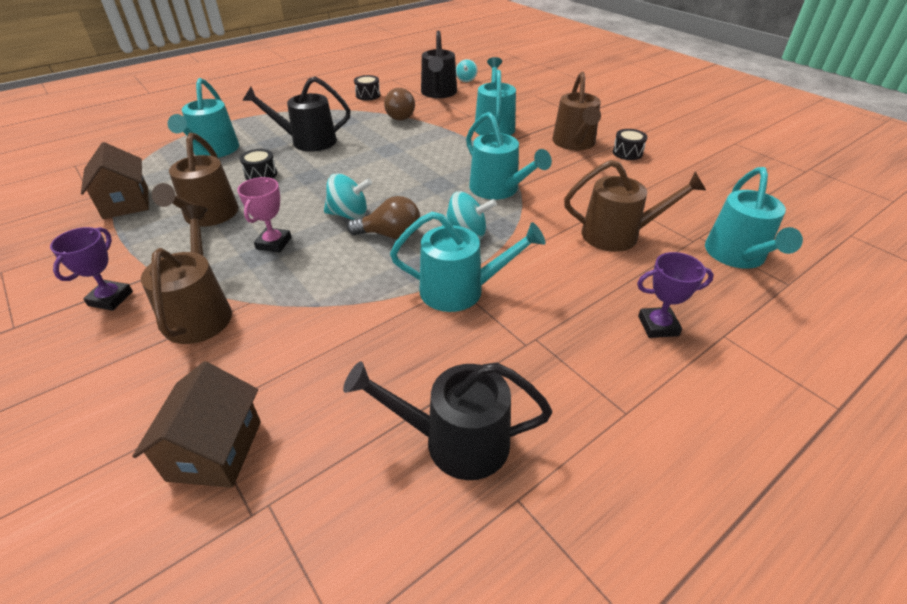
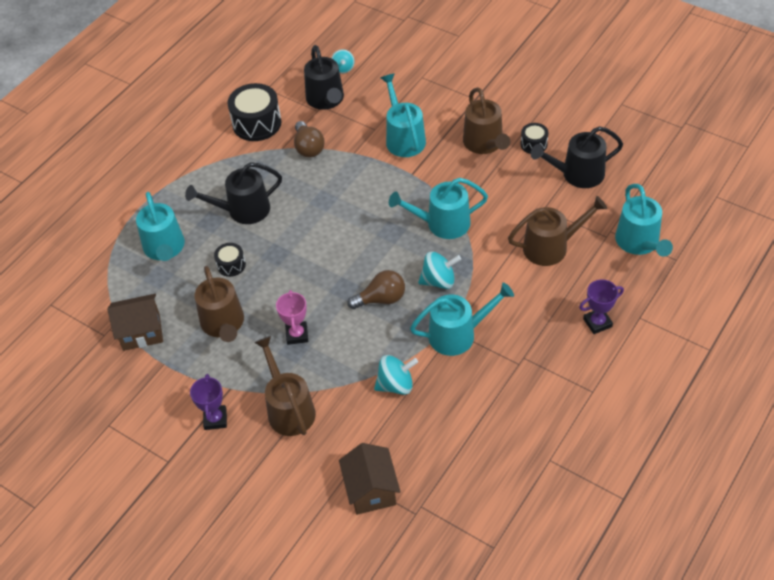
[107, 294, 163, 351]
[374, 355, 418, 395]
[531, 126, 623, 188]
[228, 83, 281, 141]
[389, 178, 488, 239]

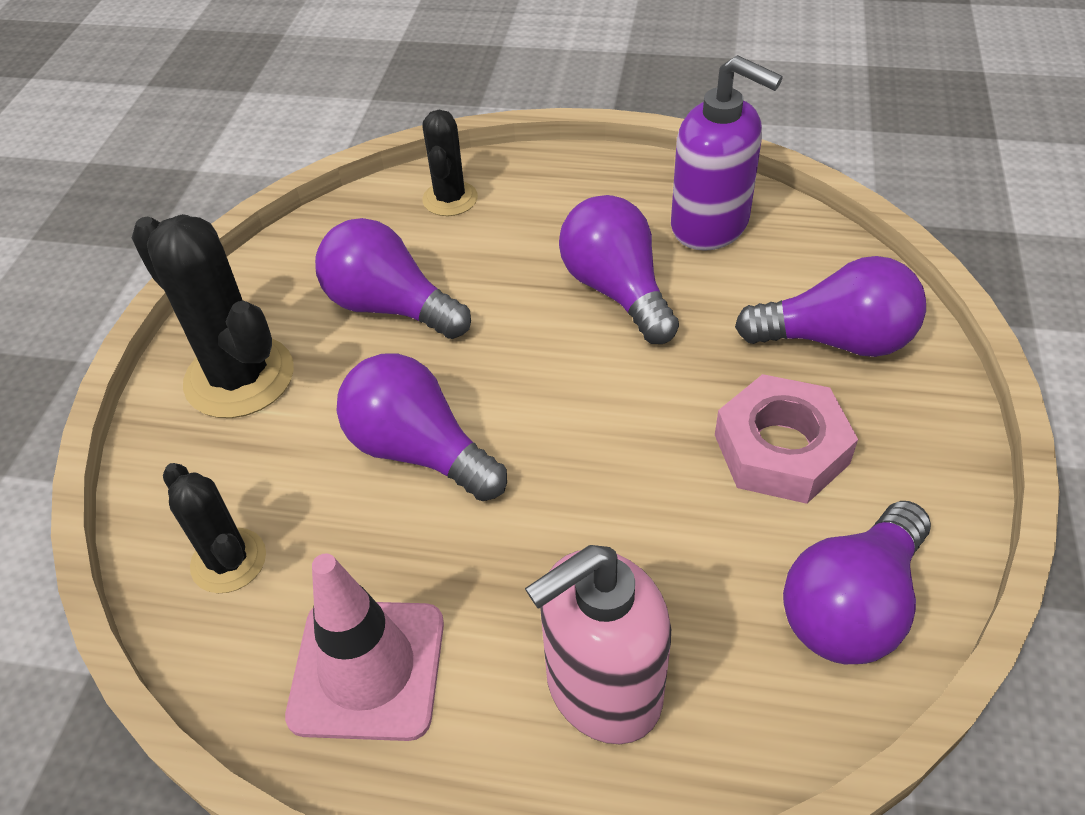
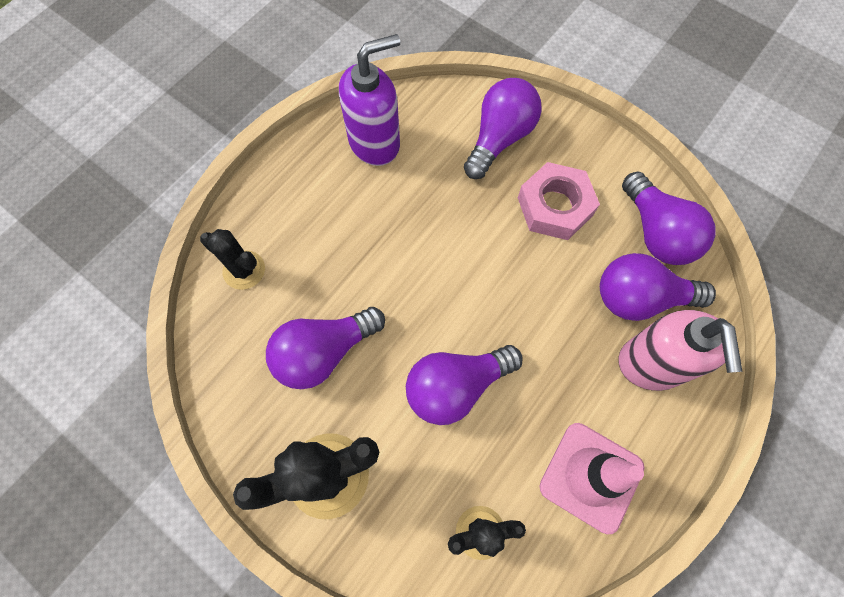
[600, 253, 716, 321]

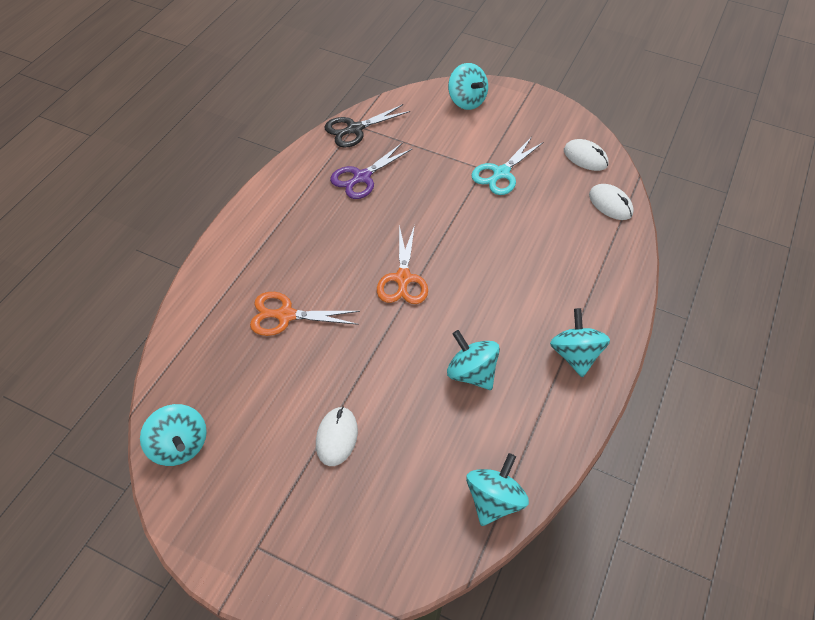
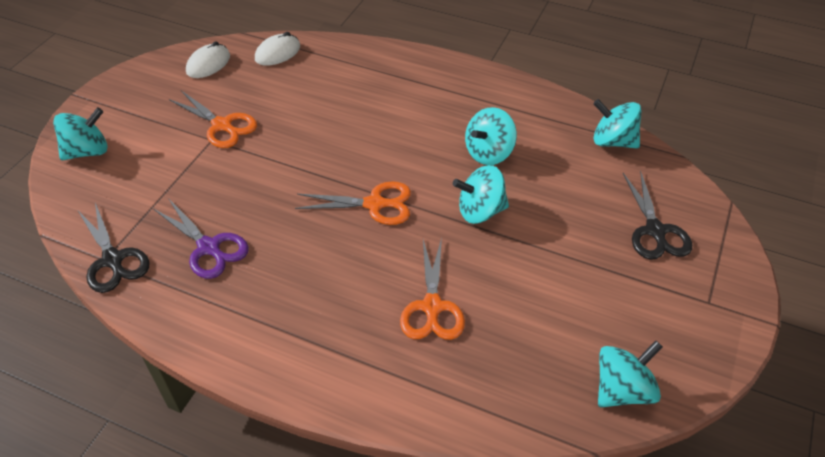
[316, 407, 358, 466] (first image)
[169, 91, 257, 148]
[453, 165, 509, 224]
[623, 170, 692, 260]

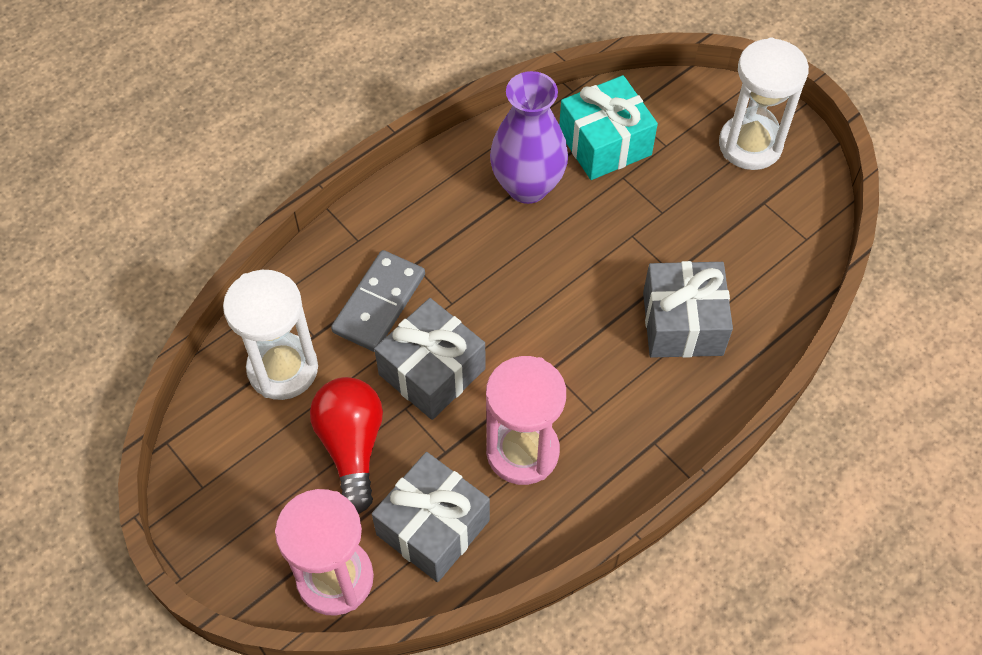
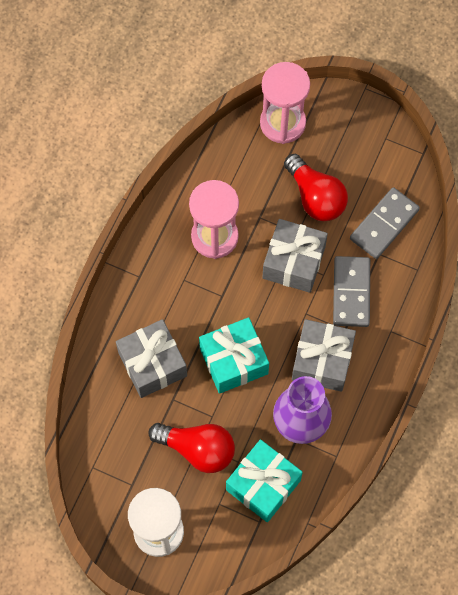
[350, 187, 420, 259]
[292, 319, 356, 392]
[148, 423, 235, 473]
[199, 317, 269, 394]

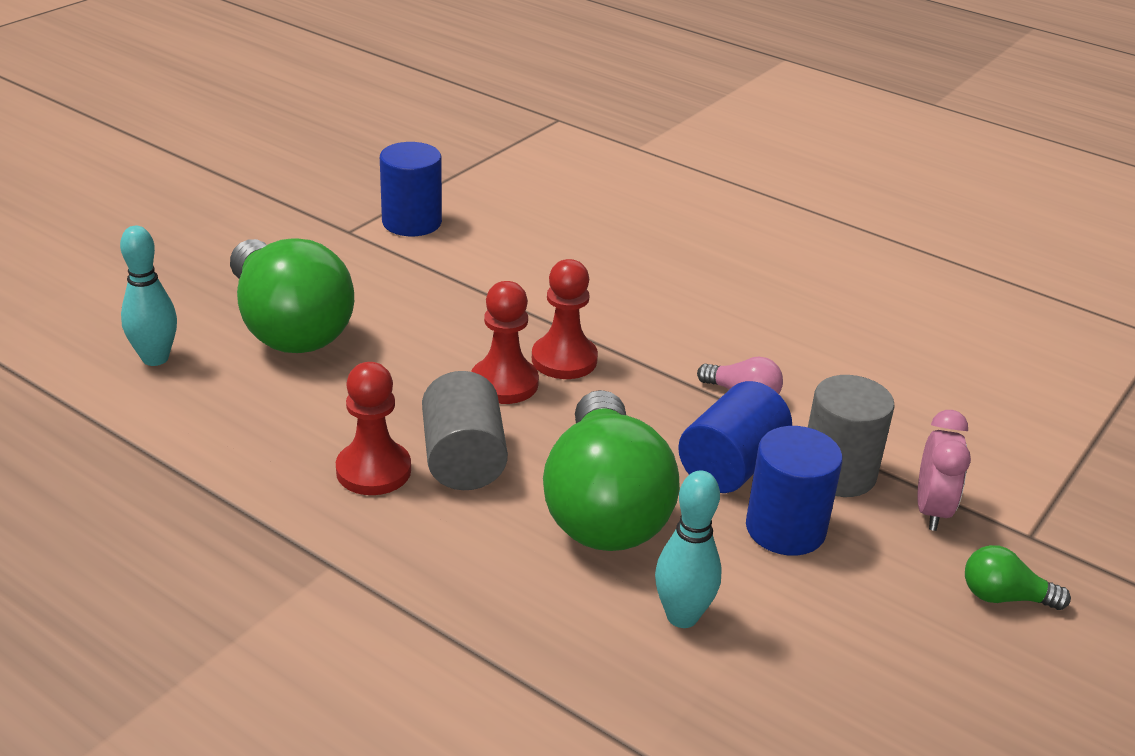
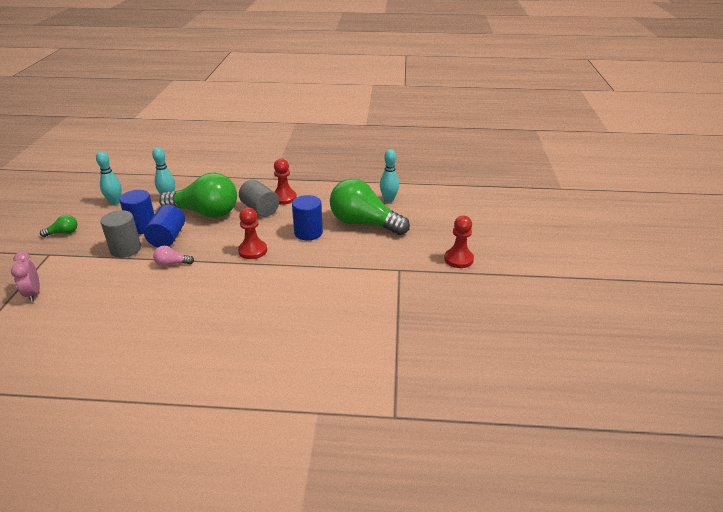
[292, 195, 323, 240]
[444, 216, 474, 268]
[159, 173, 237, 218]
[11, 252, 40, 302]
[96, 151, 122, 205]

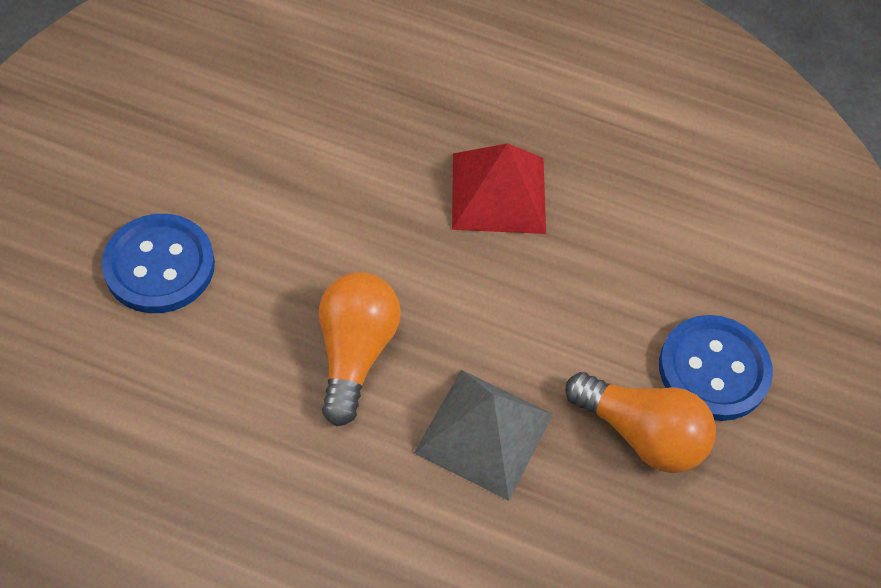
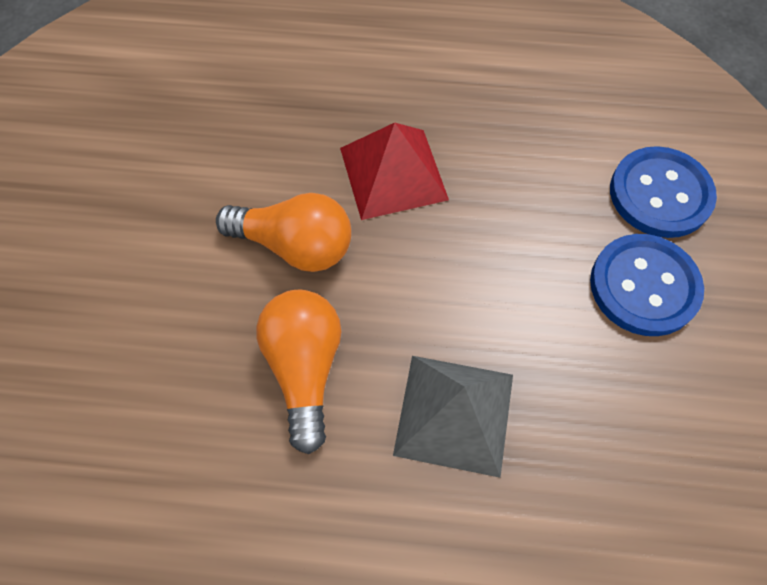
[610, 146, 717, 238]
[216, 193, 351, 272]

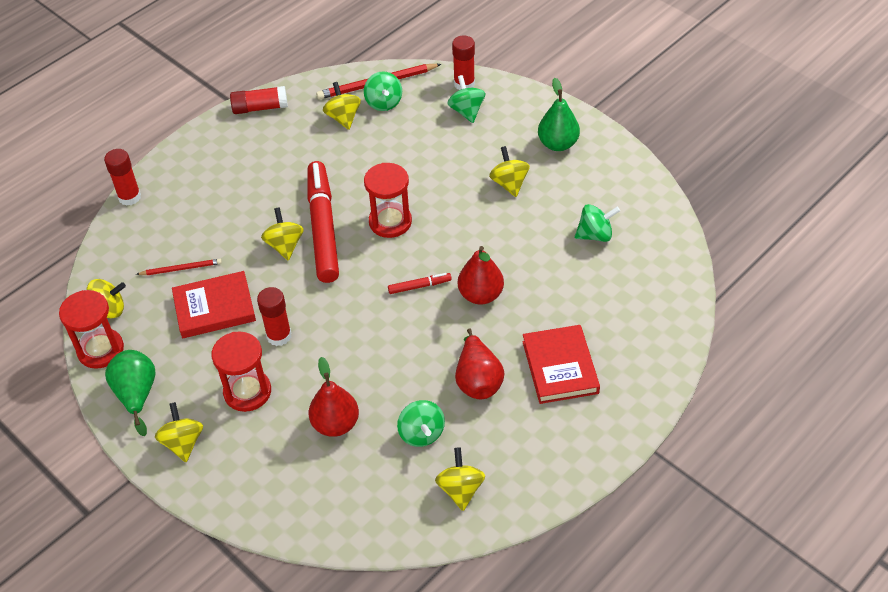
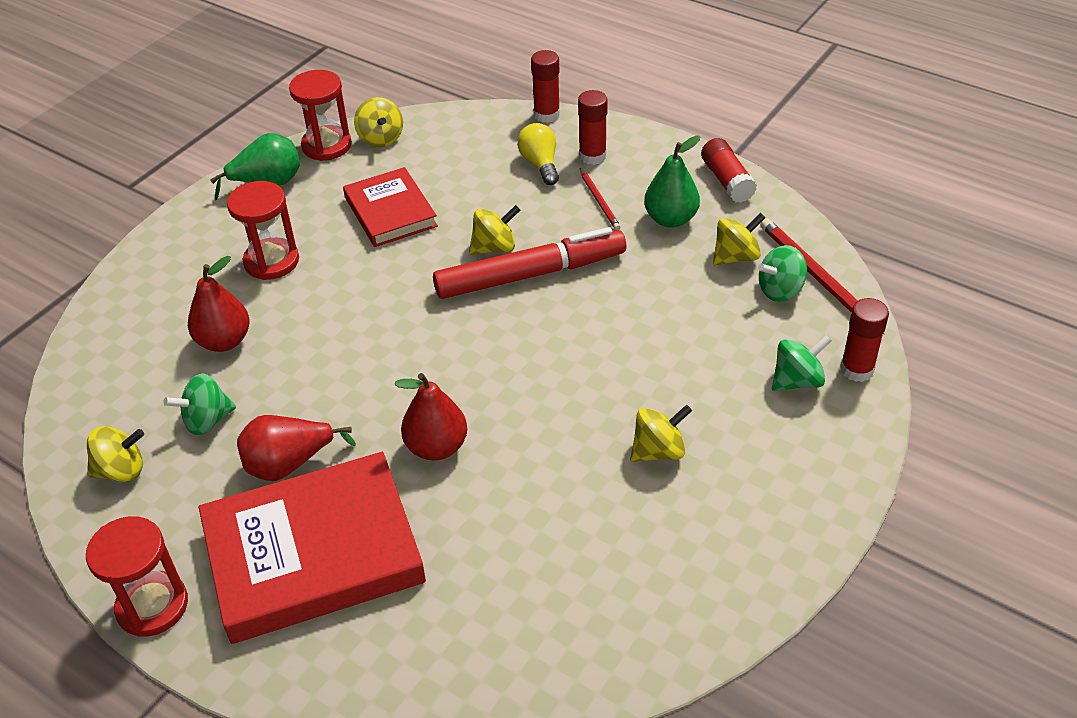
[580, 168, 621, 230]
[155, 402, 203, 462] (first image)
[578, 90, 608, 165]
[86, 516, 188, 637]
[388, 273, 452, 294] (first image)
[199, 452, 426, 644]
[644, 135, 700, 228]
[574, 204, 620, 242] (first image)
[517, 123, 559, 185]

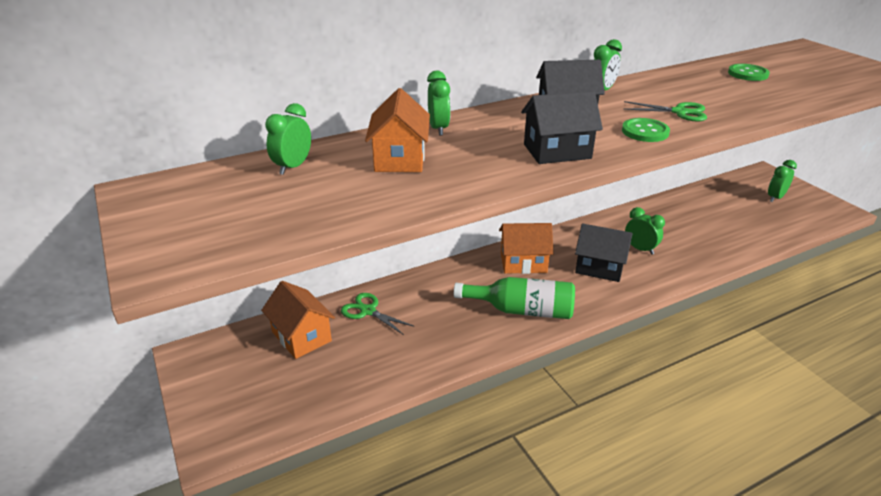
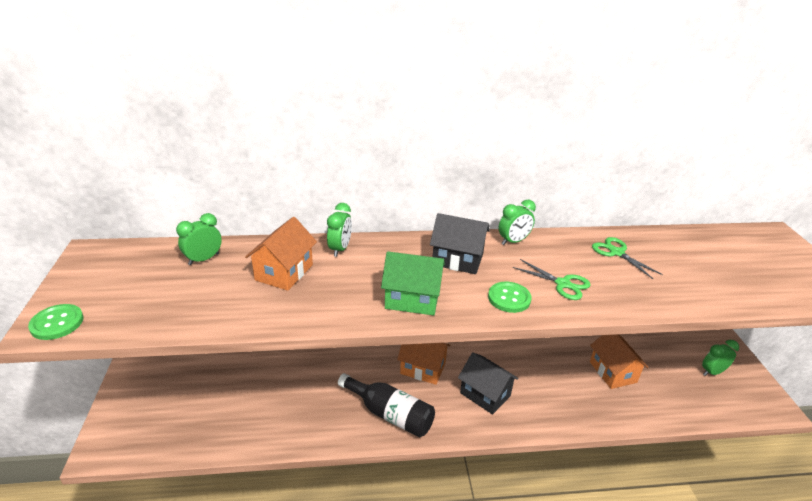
[590, 334, 649, 389]
[592, 237, 663, 279]
[338, 373, 435, 437]
[381, 251, 445, 316]
[625, 207, 665, 255] (first image)
[28, 304, 84, 340]

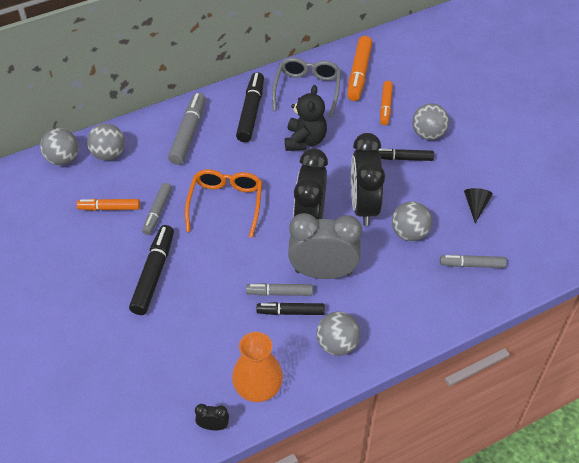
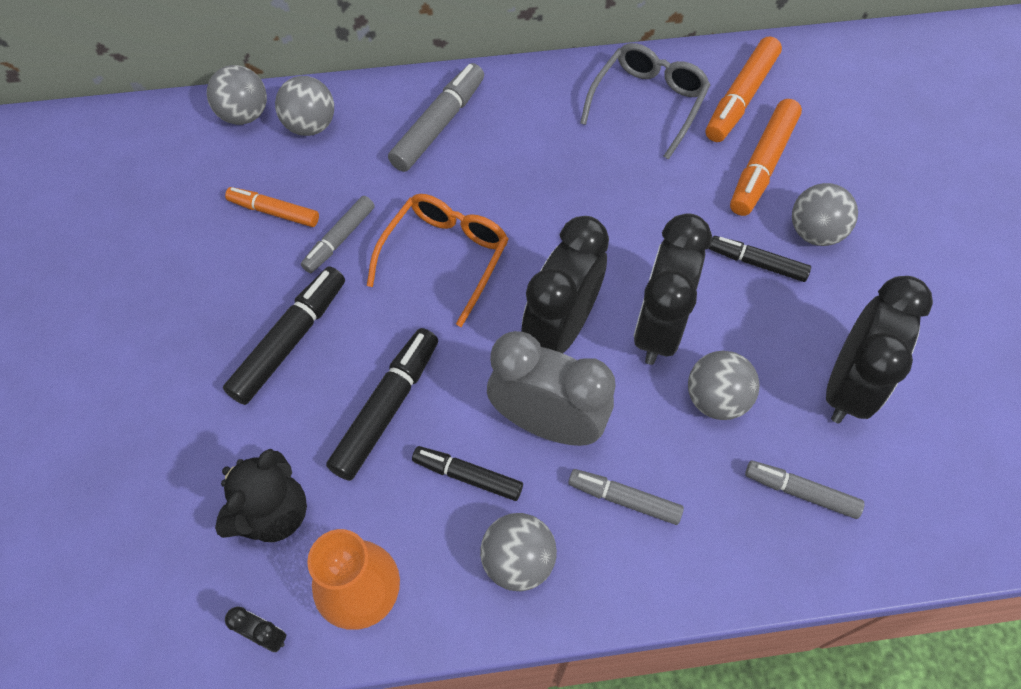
[326, 328, 438, 481]
[568, 469, 684, 525]
[215, 449, 307, 542]
[730, 99, 802, 216]
[826, 276, 933, 423]

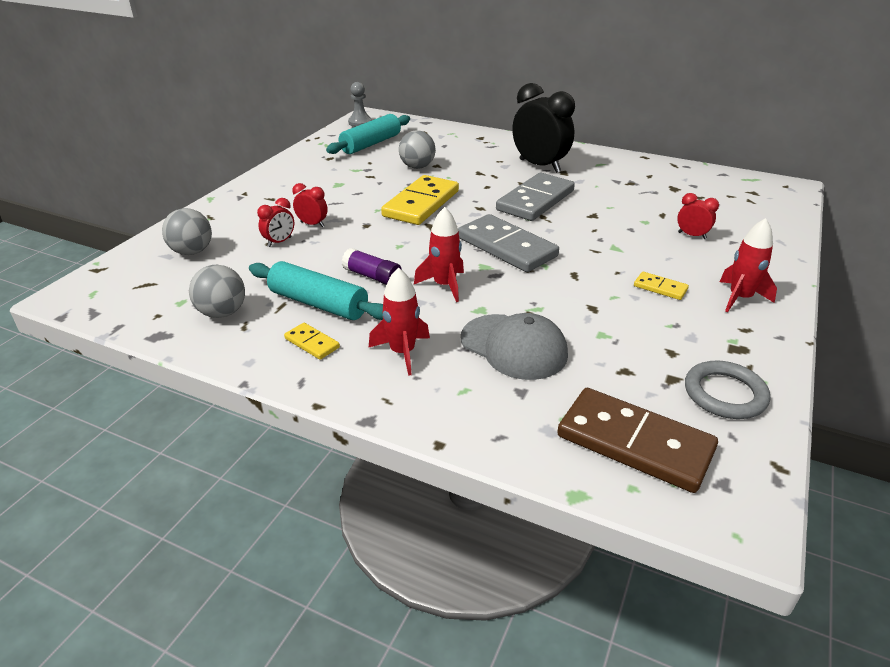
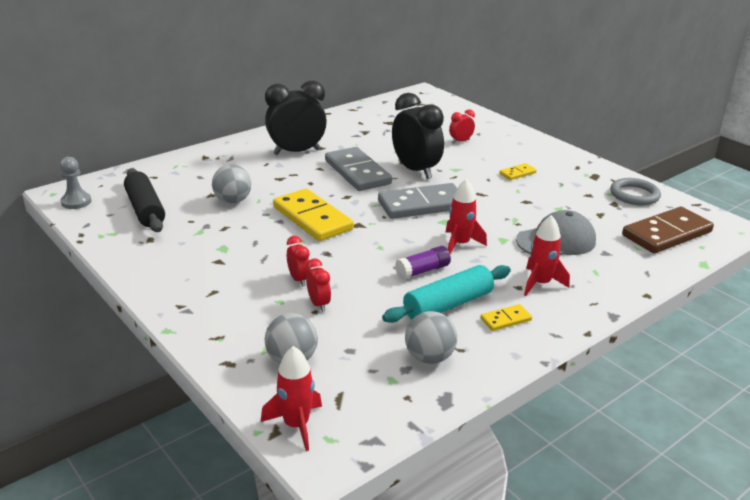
[287, 236, 311, 287]
[124, 169, 165, 232]
[261, 346, 322, 451]
[392, 93, 444, 179]

